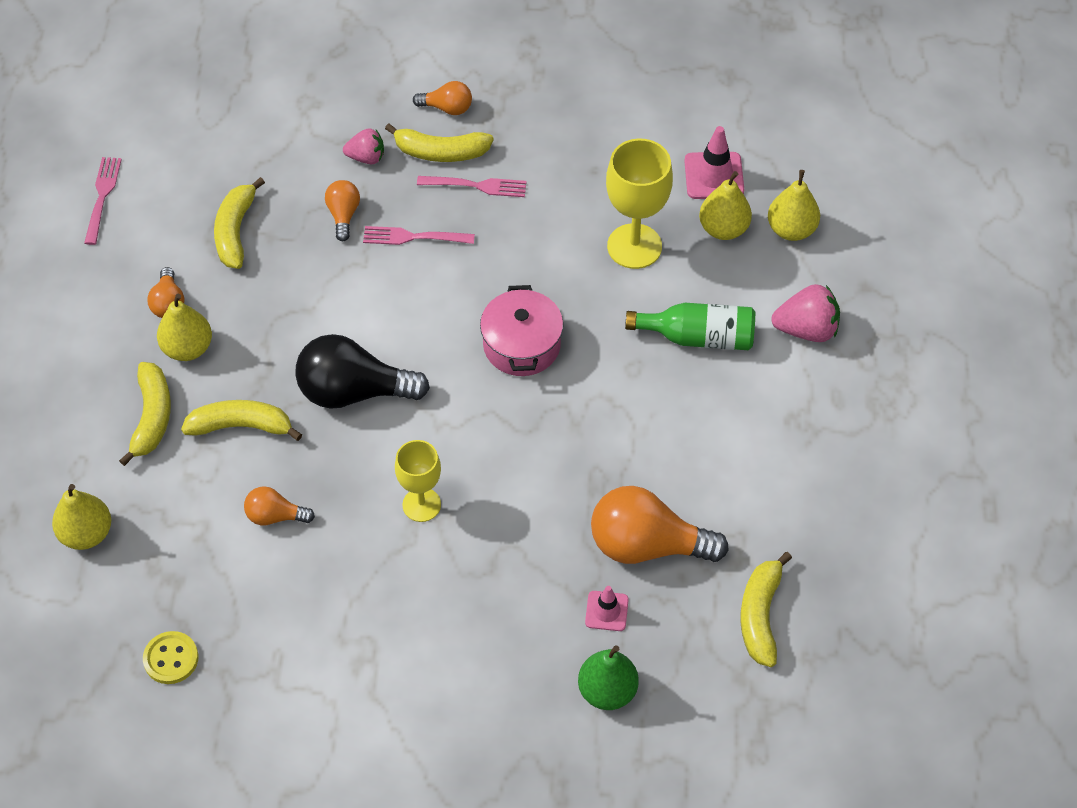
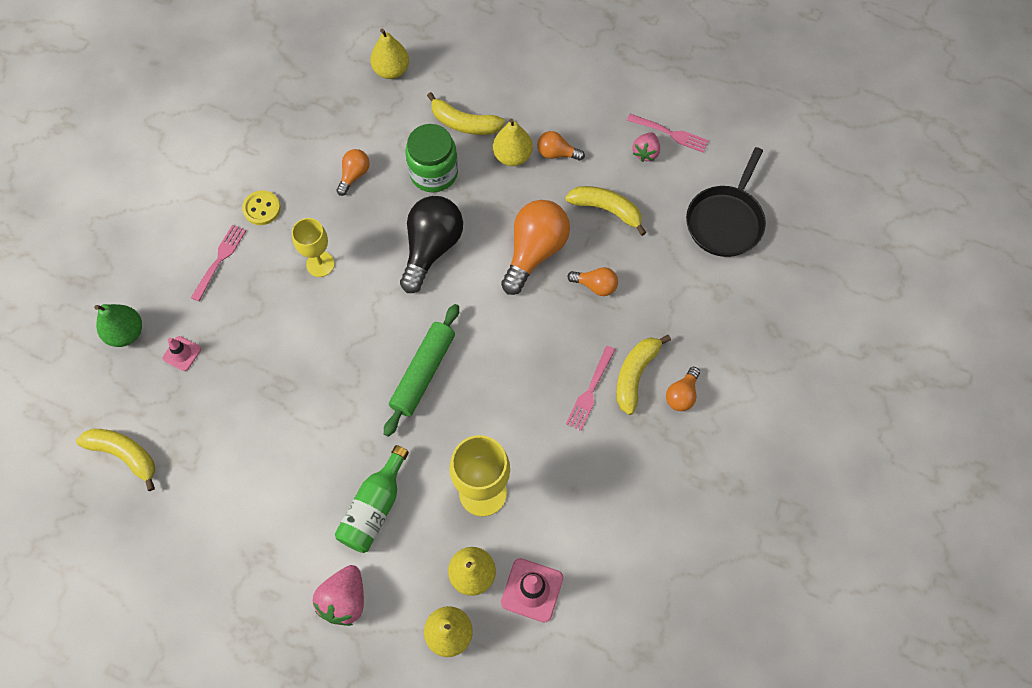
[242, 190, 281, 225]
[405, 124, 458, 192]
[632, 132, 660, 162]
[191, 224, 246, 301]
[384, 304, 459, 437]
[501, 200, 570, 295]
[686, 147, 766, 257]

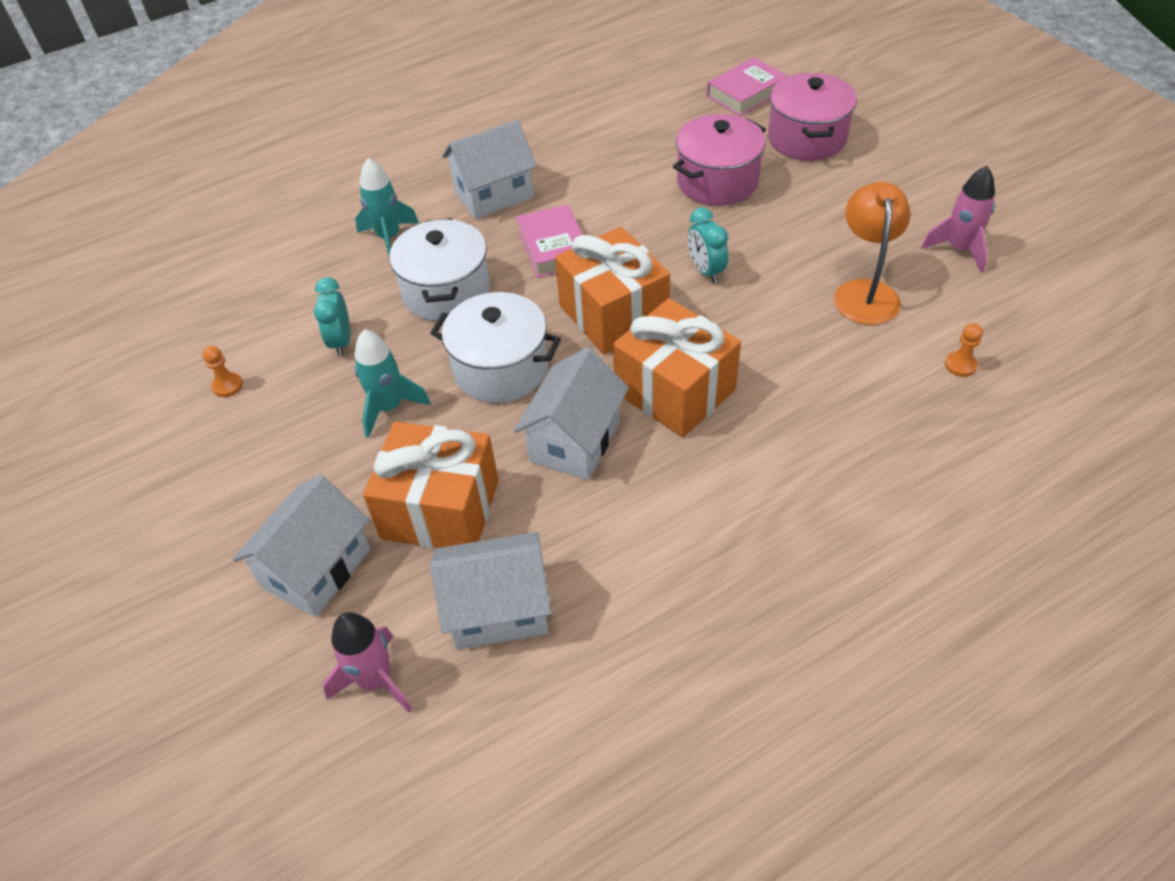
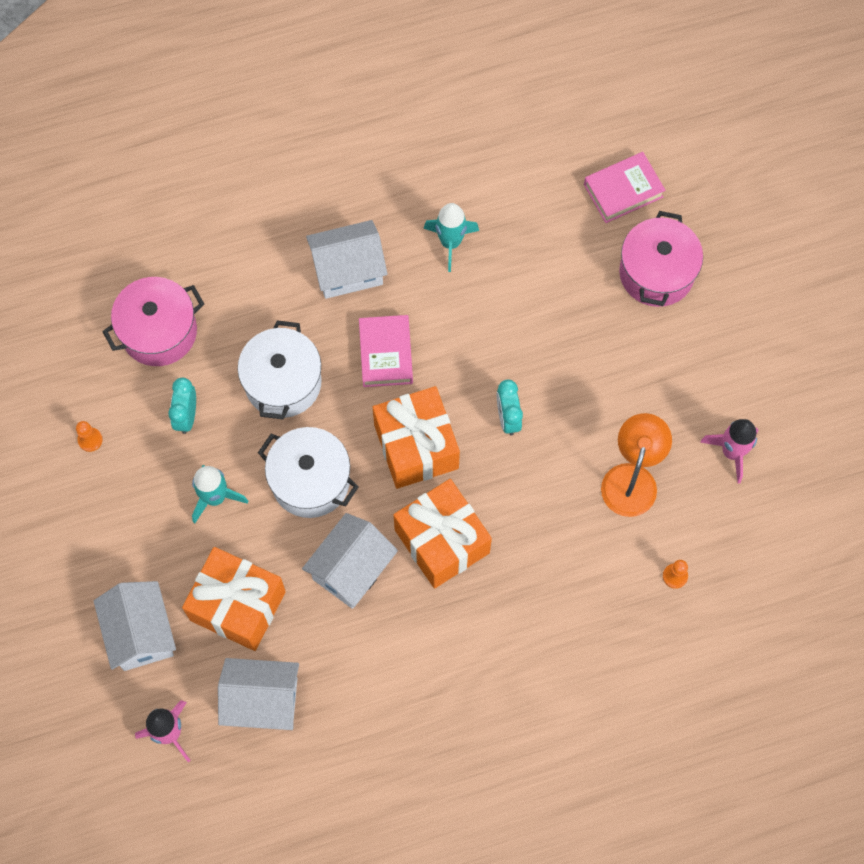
[94, 581, 176, 671]
[423, 203, 479, 272]
[102, 277, 204, 366]

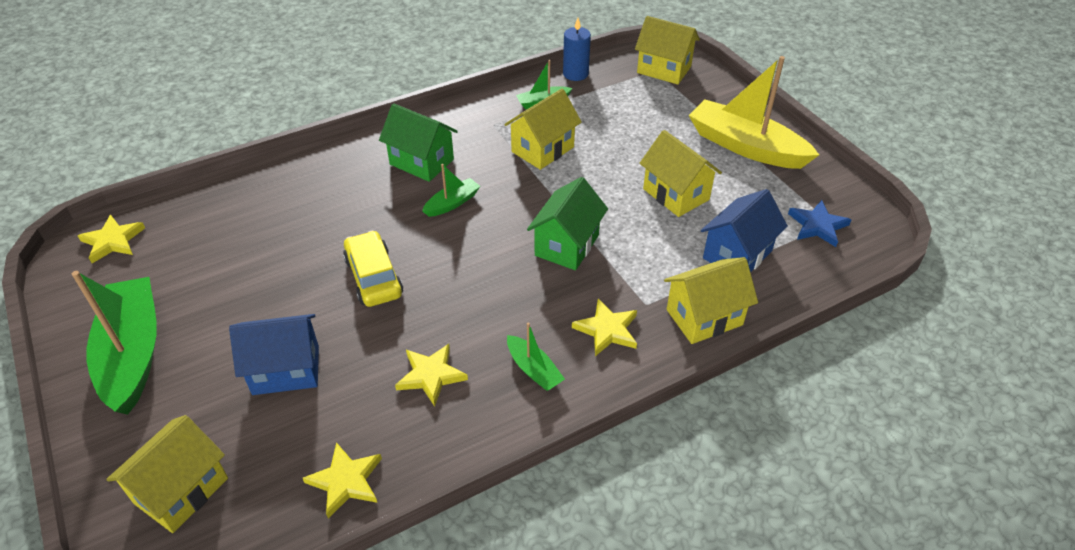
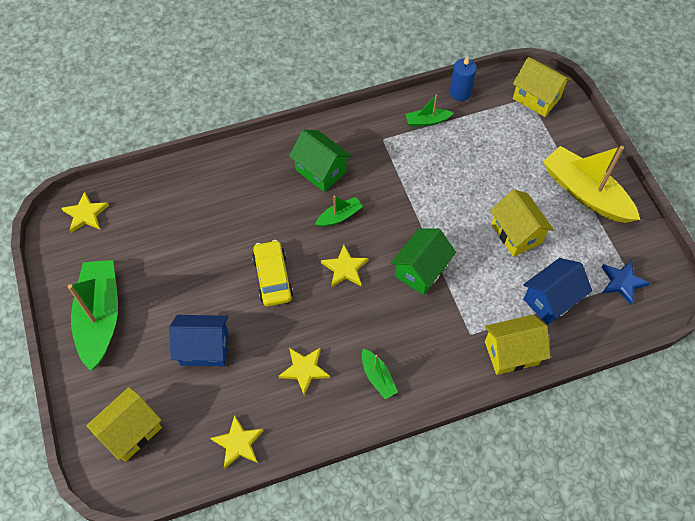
[504, 89, 582, 170] (first image)
[321, 245, 369, 288]

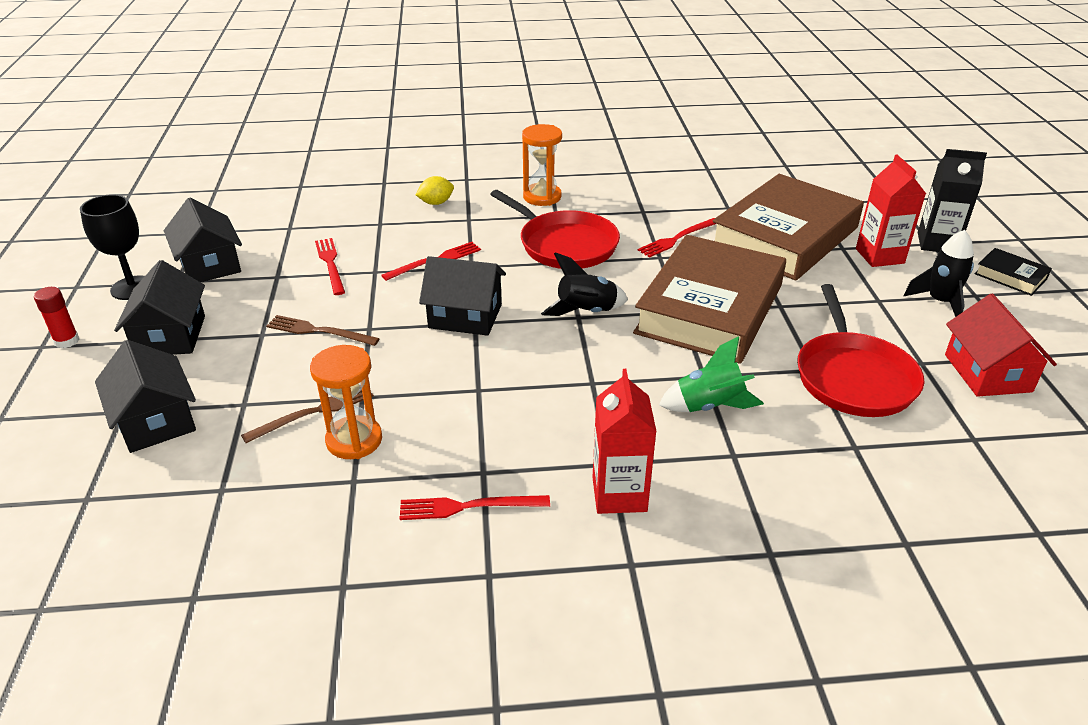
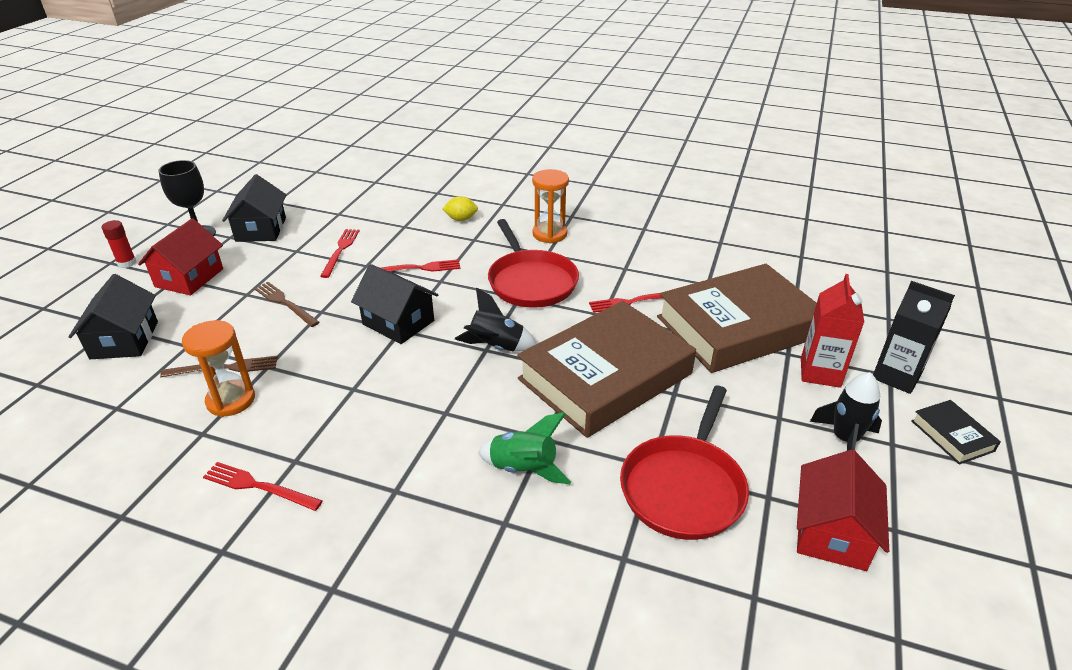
[138, 218, 223, 295]
[592, 369, 657, 514] (first image)

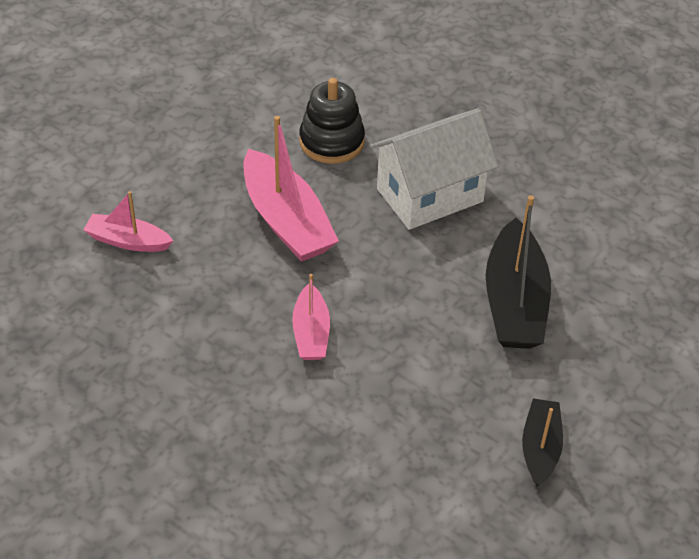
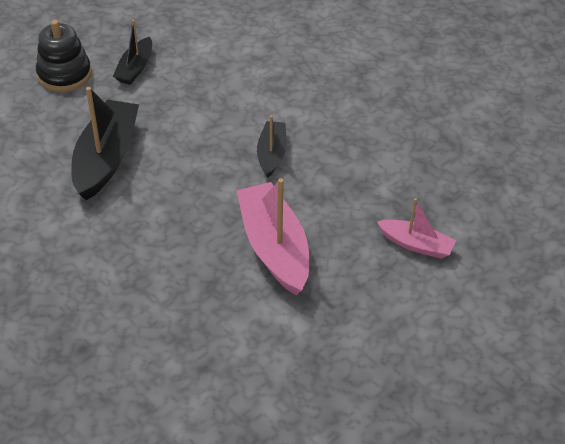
[257, 115, 287, 178]
[36, 20, 92, 92]
[370, 108, 499, 230] (first image)

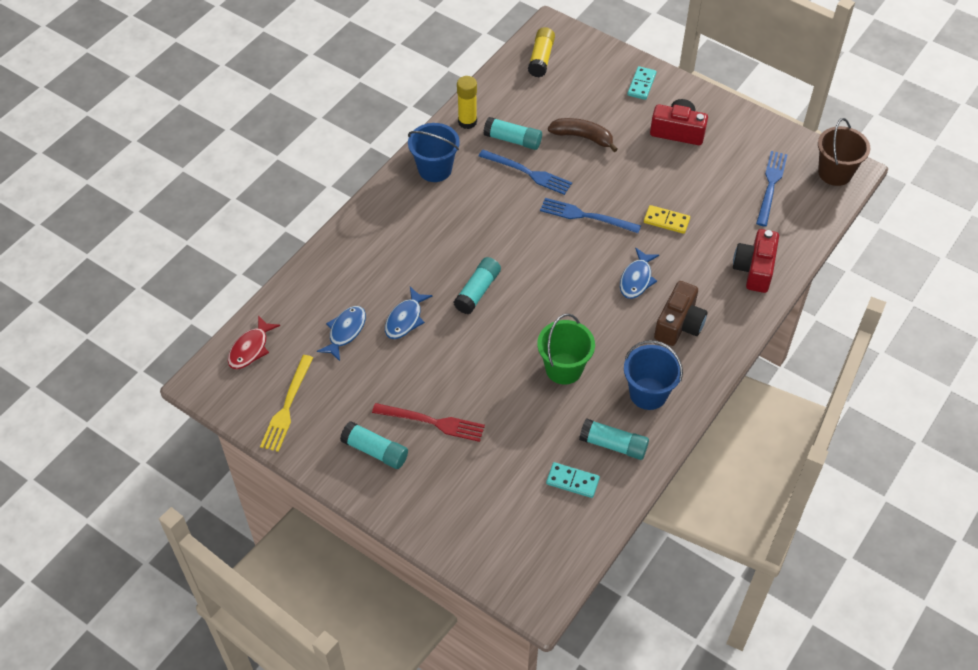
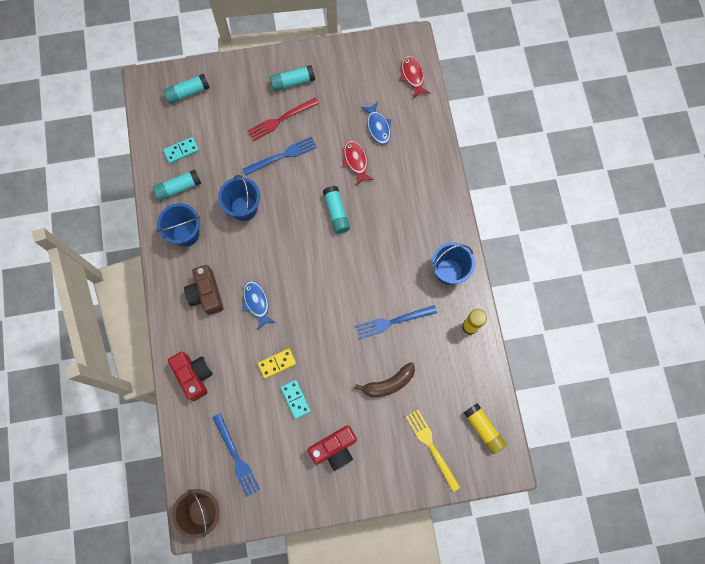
[406, 410, 460, 492]
[343, 140, 374, 185]
[163, 74, 210, 104]
[218, 175, 260, 221]
[242, 136, 317, 176]
[280, 380, 311, 419]

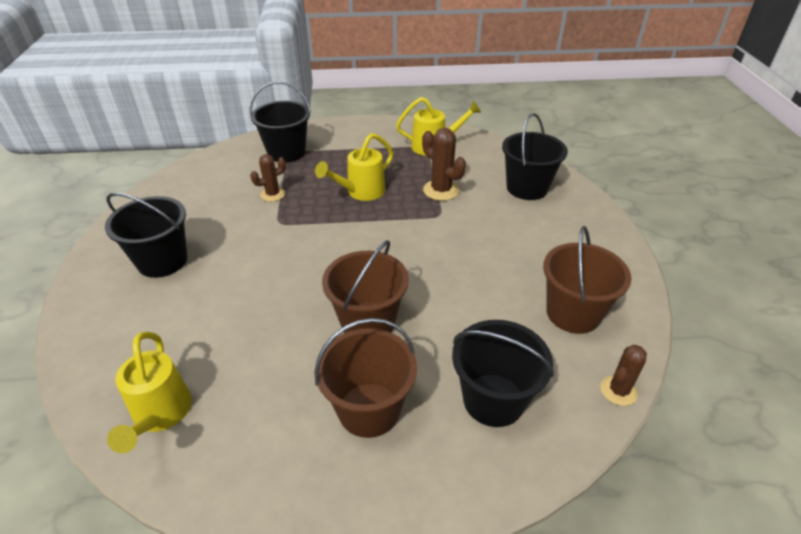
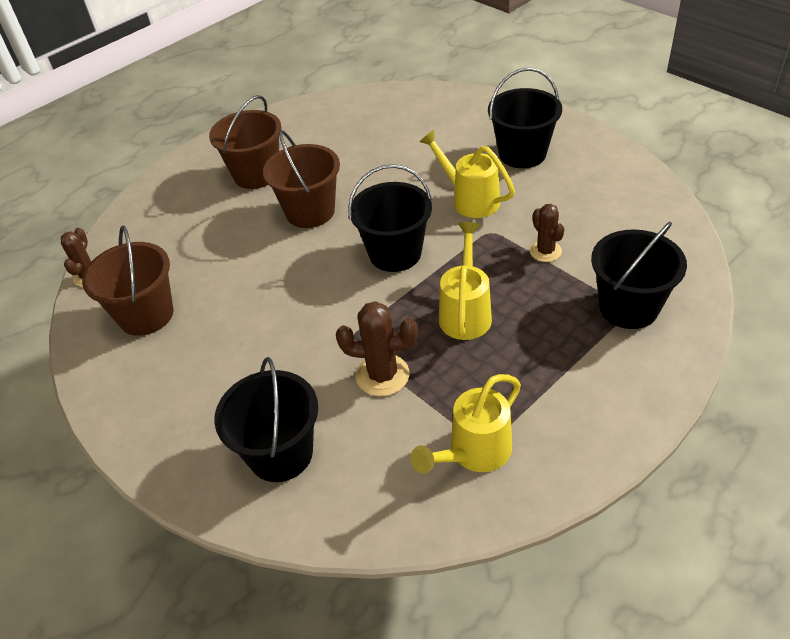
[419, 130, 515, 218]
[530, 204, 564, 262]
[348, 164, 432, 272]

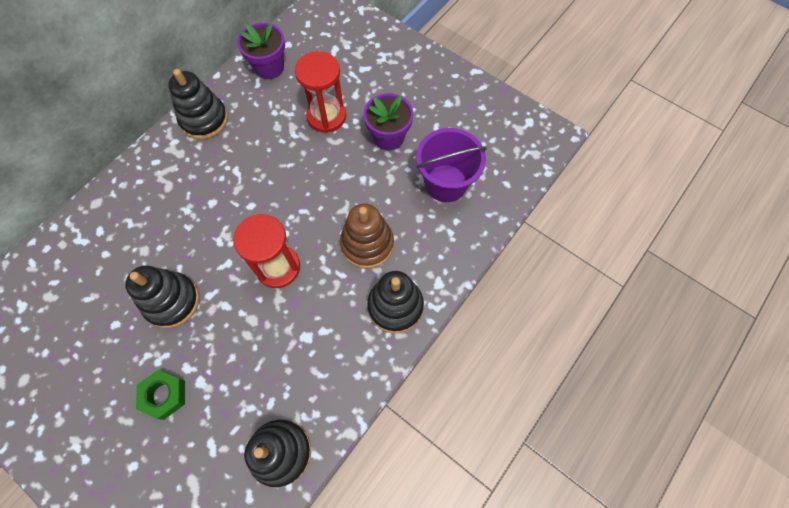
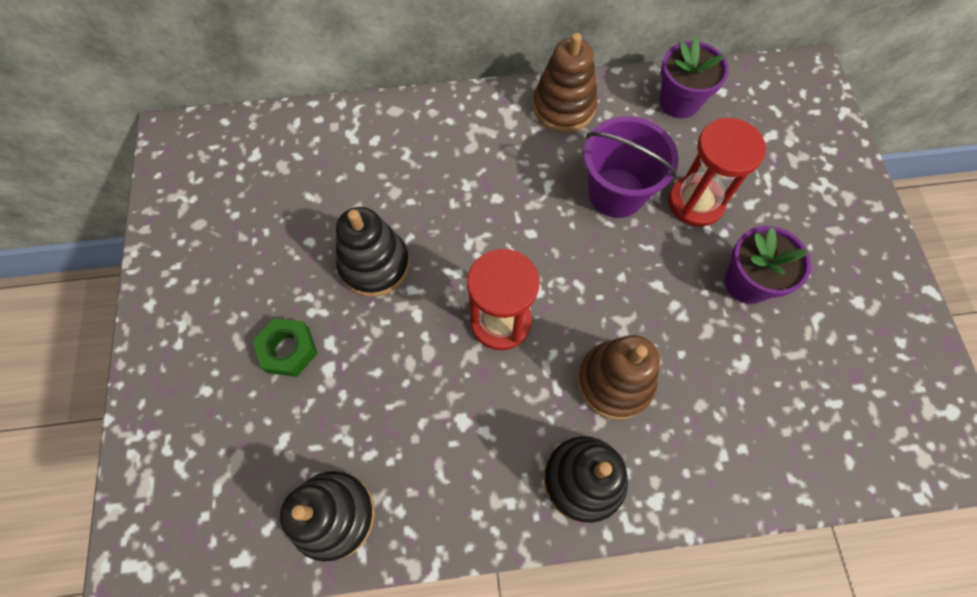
[533, 33, 598, 132]
[583, 116, 679, 218]

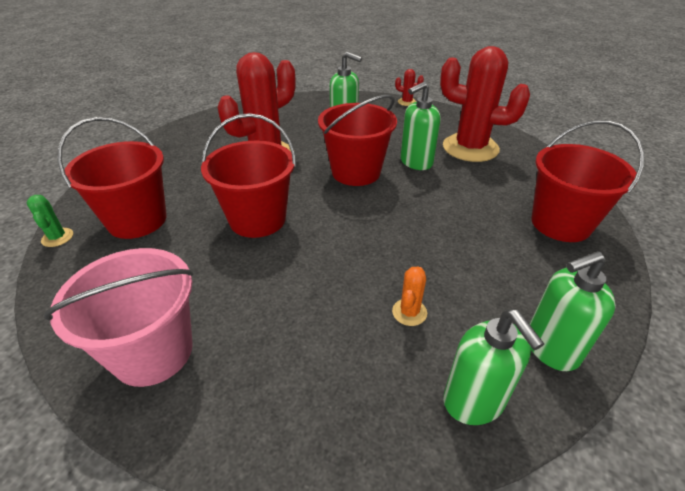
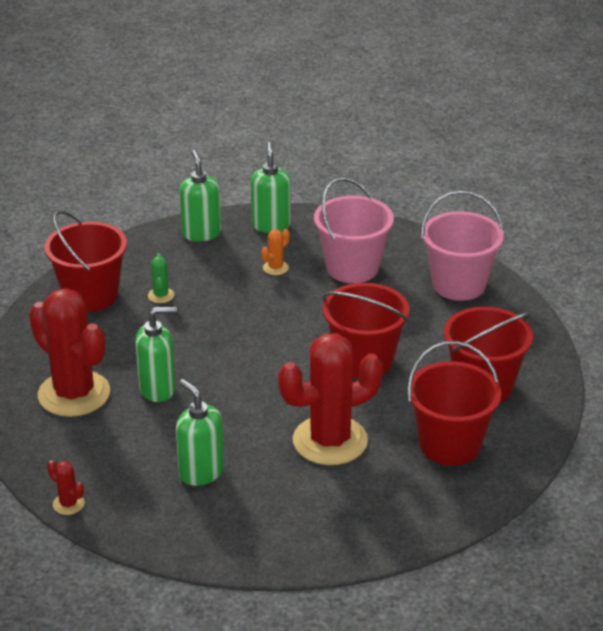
[148, 254, 174, 303]
[408, 341, 501, 466]
[180, 150, 221, 242]
[314, 177, 394, 283]

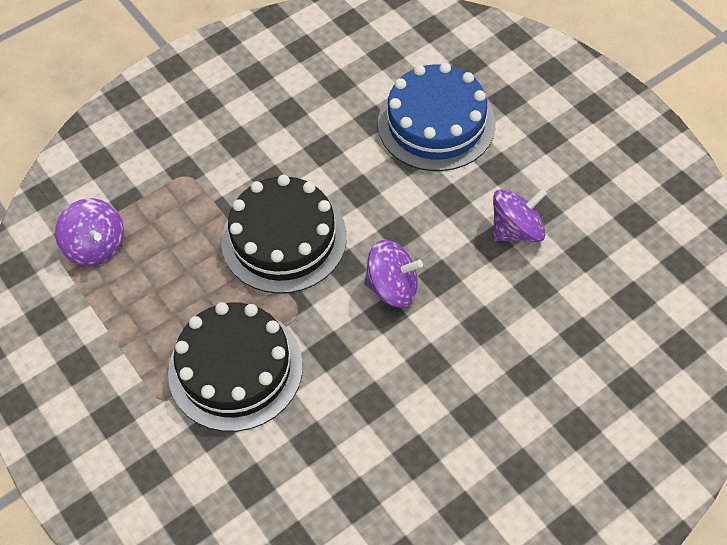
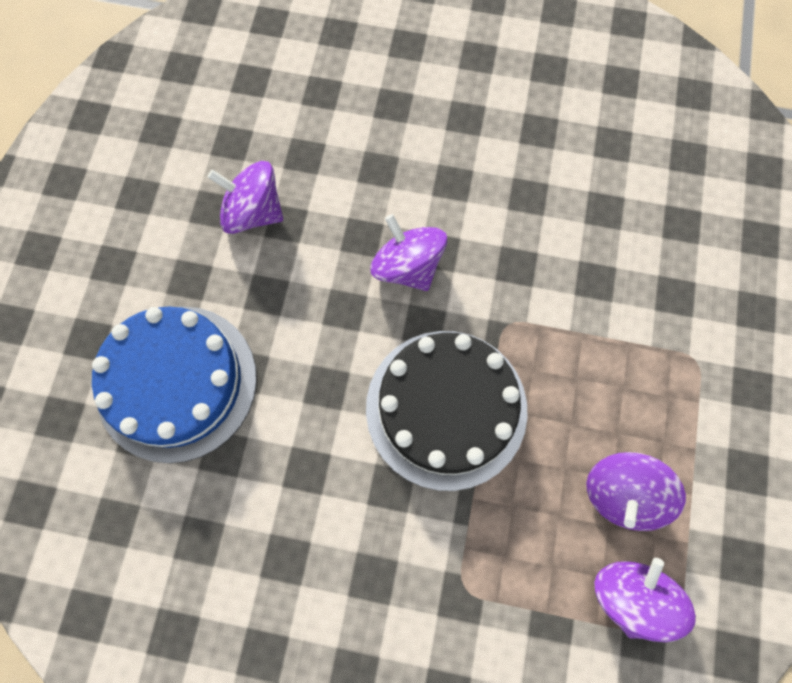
[168, 302, 303, 432] (first image)
[586, 452, 686, 531]

